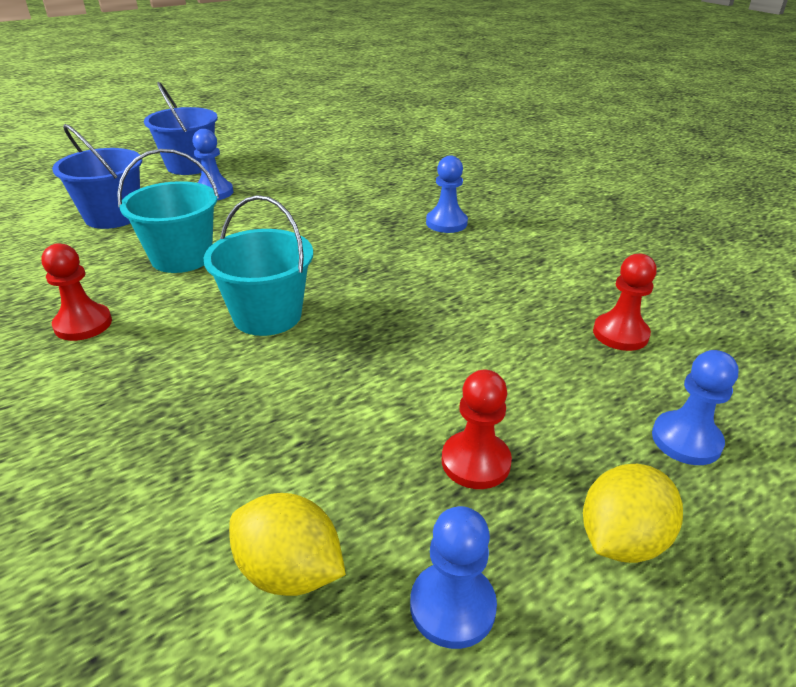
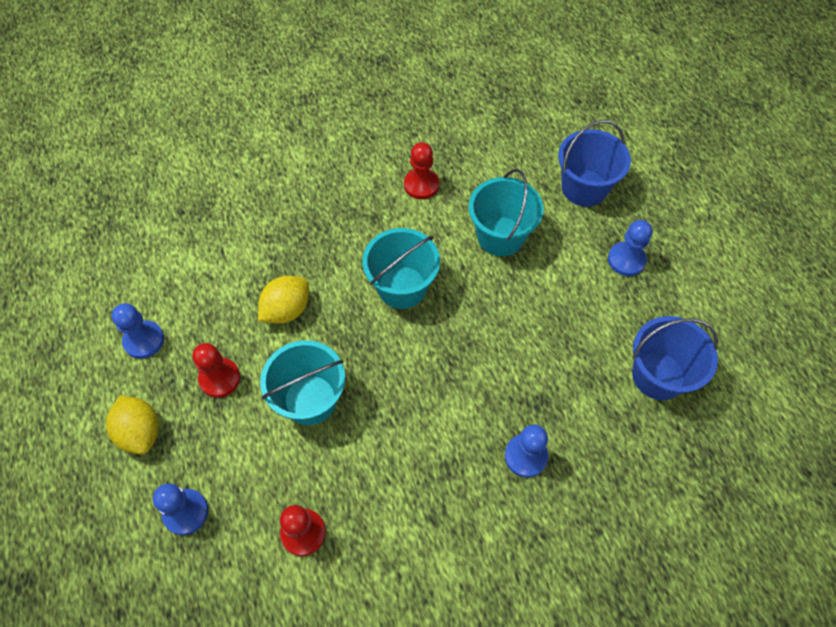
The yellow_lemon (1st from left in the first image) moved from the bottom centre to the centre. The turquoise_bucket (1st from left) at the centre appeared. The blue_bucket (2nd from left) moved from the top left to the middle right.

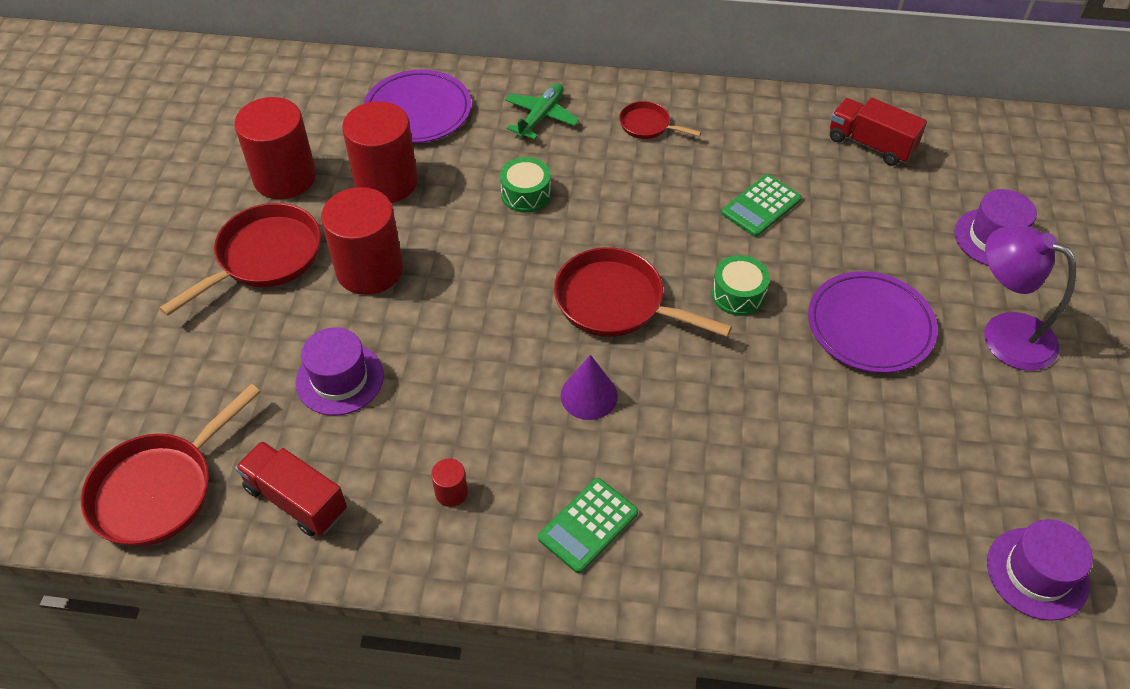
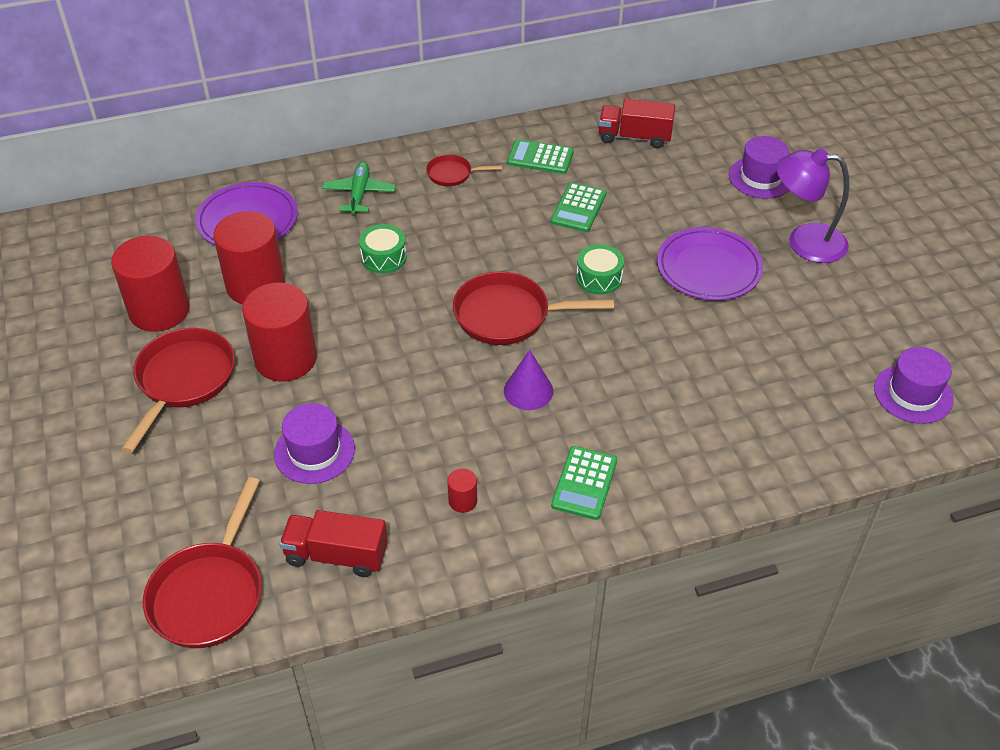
The green_calculator (1st from left) at the top centre appeared.

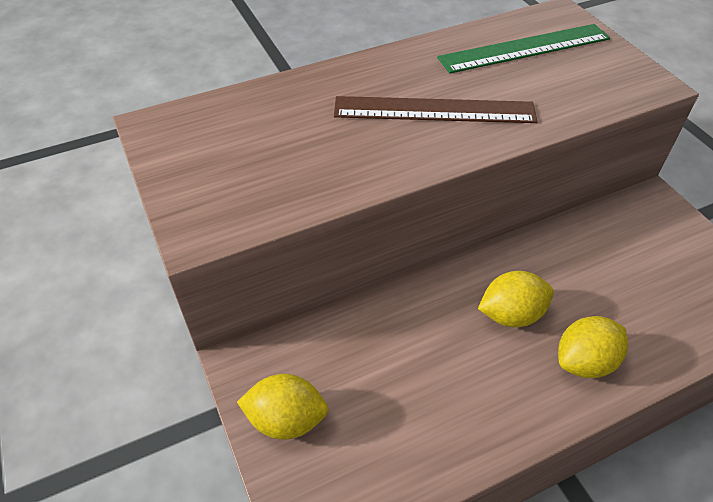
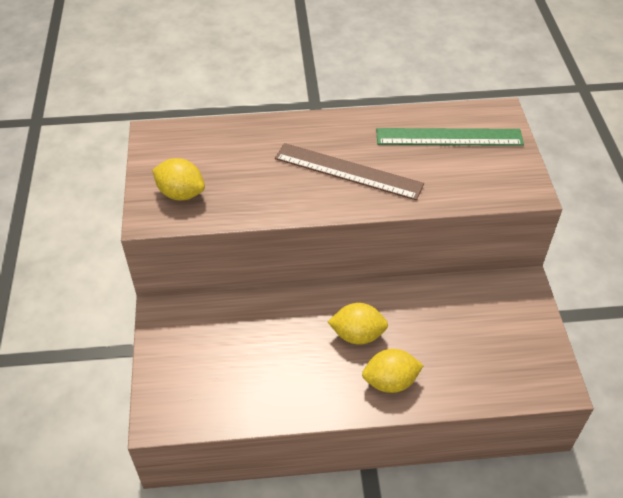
The yellow_lemon (1st from left) moved from the bottom centre to the middle left.

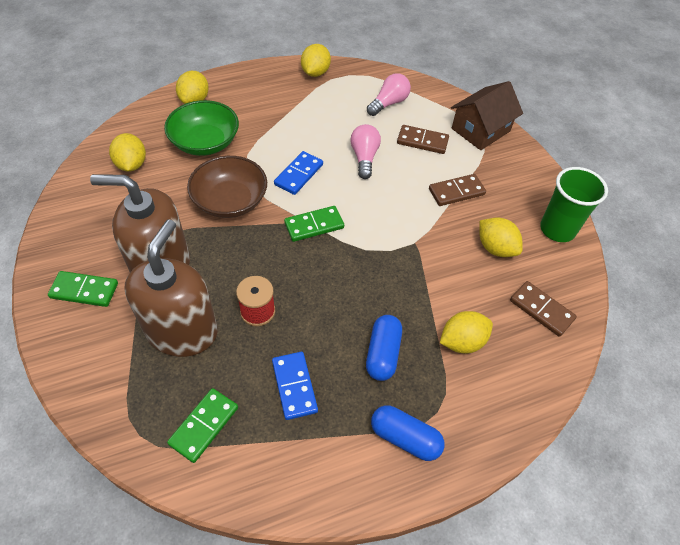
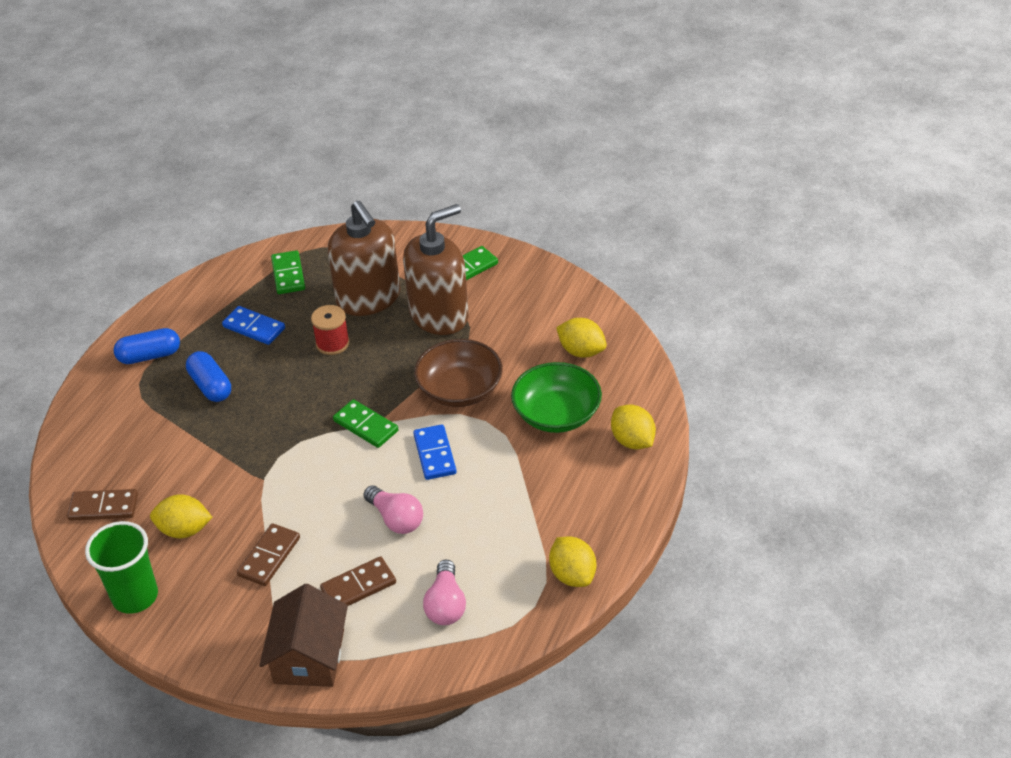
The green_domino (3rd from left in the first image) at the centre turned 75 degrees counterclockwise. The yellow_lemon (4th from left) at the middle right disappeared.

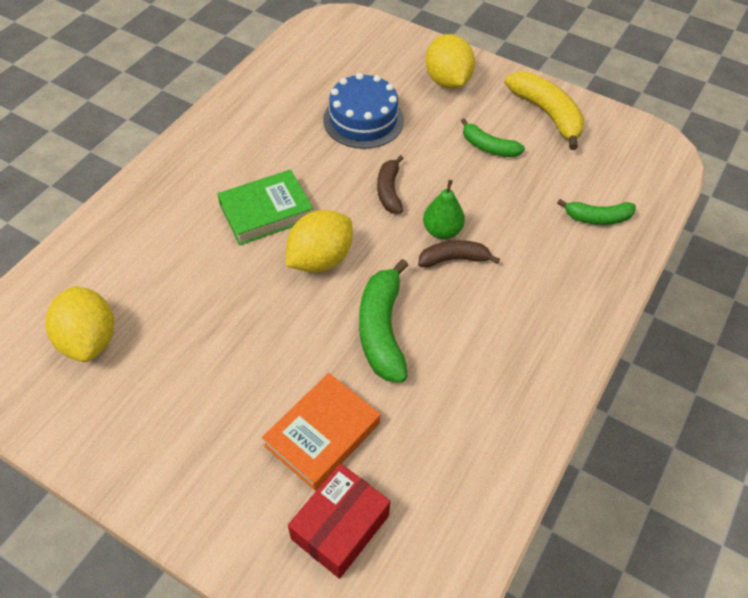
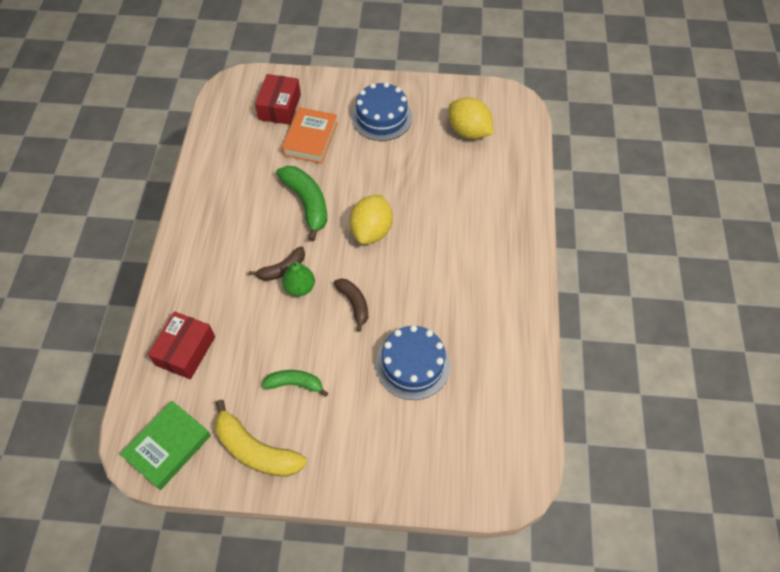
The green_book moved from the centre to the bottom left. The green_banana (3rd from left) at the middle right was replaced by the red_box (1st from left) at the middle left. The blue_cake (1st from left) at the top centre appeared. The yellow_lemon (3rd from left) at the top centre disappeared.

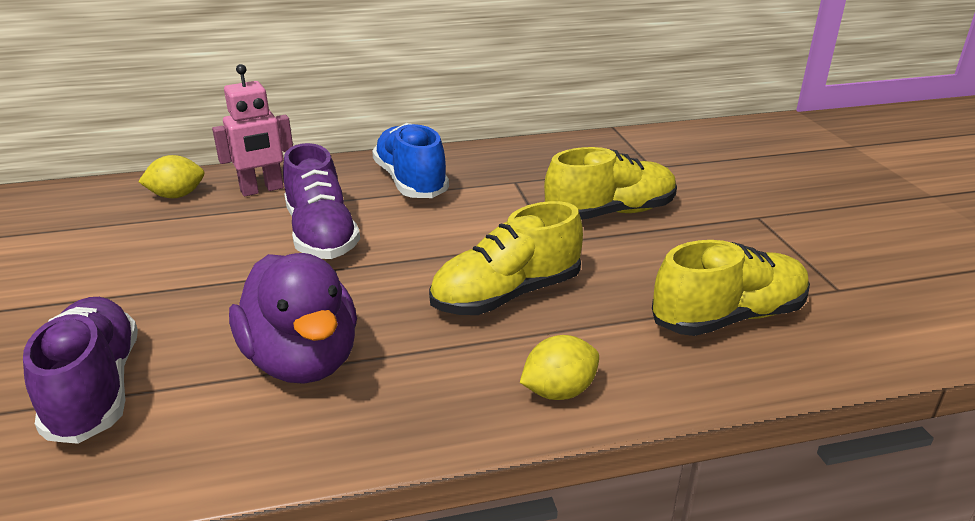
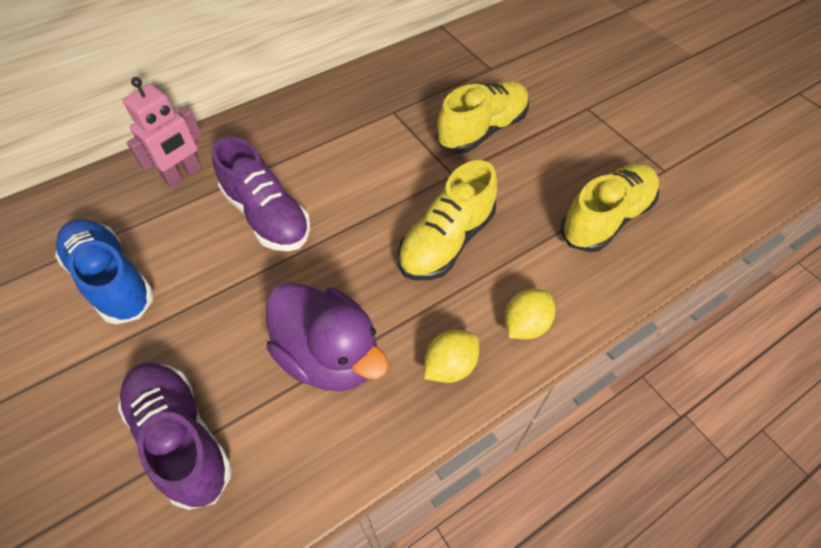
The blue_shoe moved from the top centre to the middle left. The yellow_lemon (1st from left) moved from the middle left to the centre.

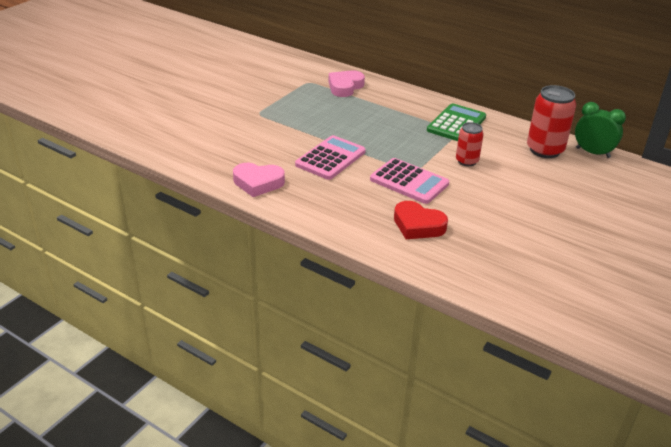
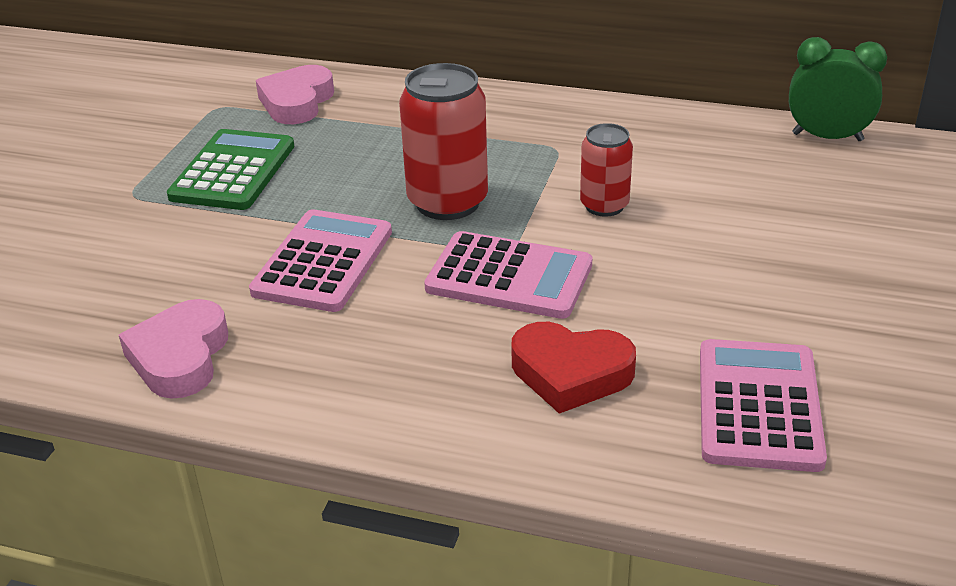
The pink_heart (1st from left) at the centre turned 105 degrees clockwise. The green_calculator moved from the top right to the top left. The red_can (2nd from left in the first image) moved from the top right to the top centre. The pink_calculator (3rd from left) at the bottom right appeared.

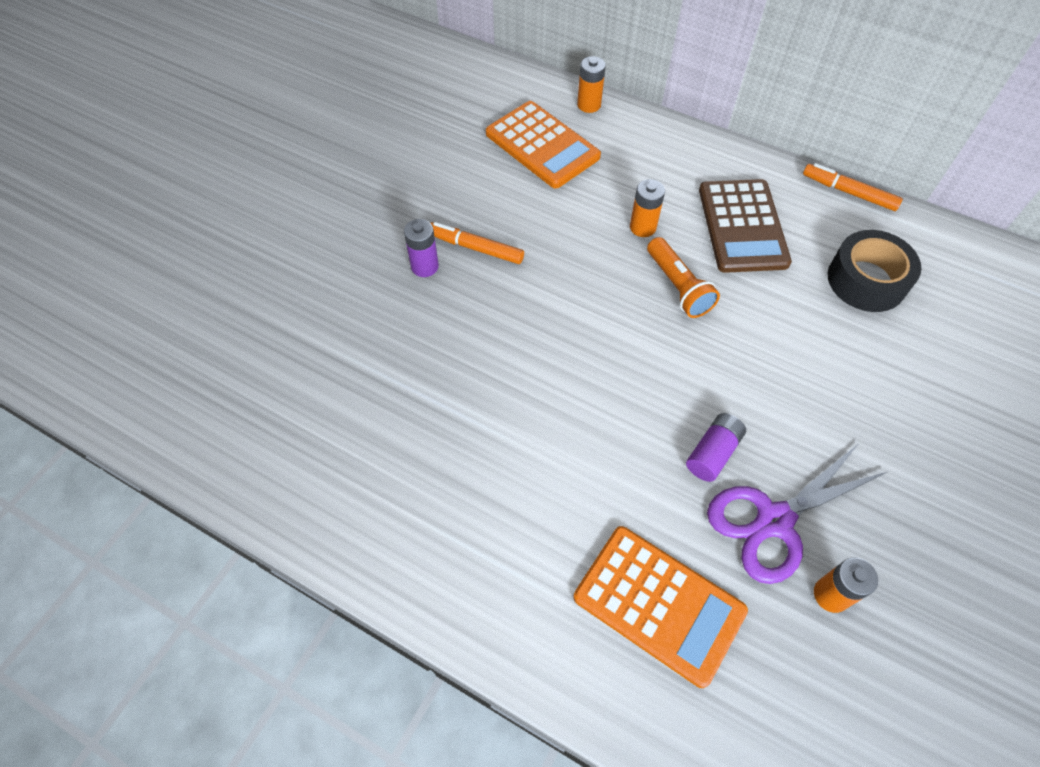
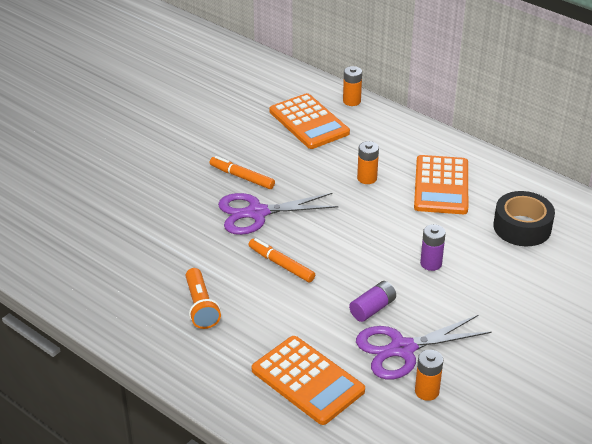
The orange_flashlight moved from the centre to the bottom centre. The purple_scissors (1st from left) at the centre appeared. The orange_marker (2nd from left) moved from the top right to the centre. The brown_calculator at the top right became the orange_calculator (3rd from left) at the middle right. The purple_battery (1st from left in the first image) moved from the top centre to the middle right.

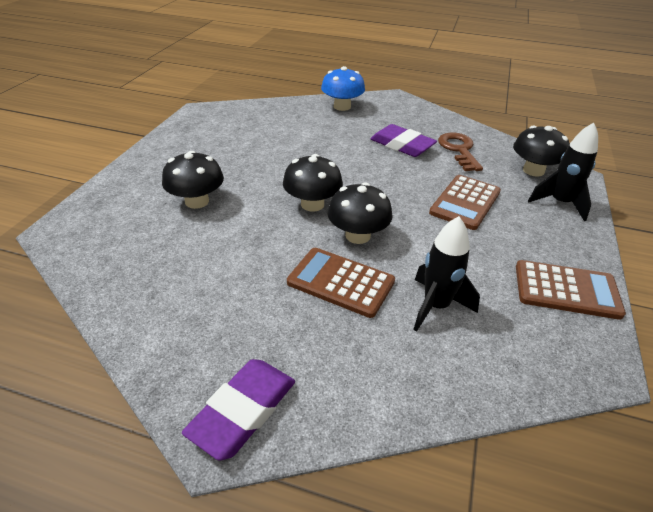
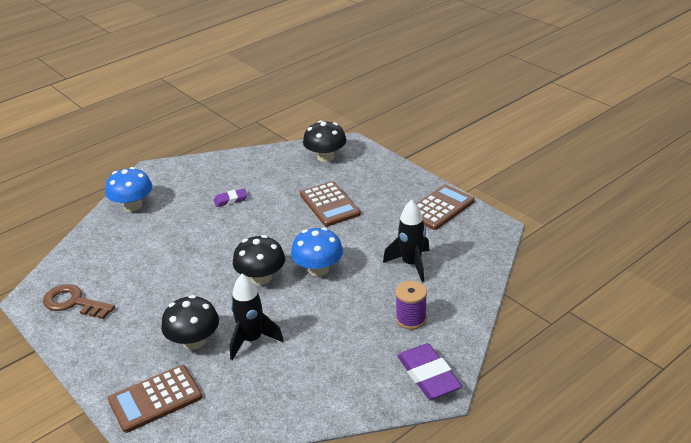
The brown_key moved from the top right to the bottom left. The brown_calculator (1st from left) moved from the centre to the bottom left. The purple_eraser (2nd from left in the first image) at the top centre changed to 0.56 times the size. The black_rocket (2nd from left in the first image) moved from the middle right to the bottom centre. The black_mushroom (3rd from left) at the centre became the blue_mushroom (2nd from left) at the centre. The purple_spool at the bottom centre appeared.

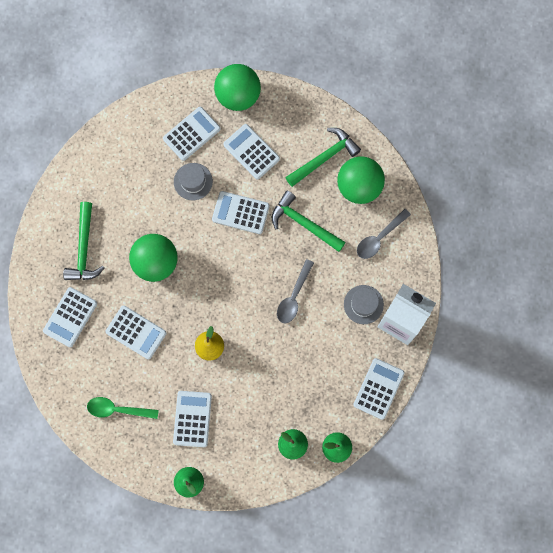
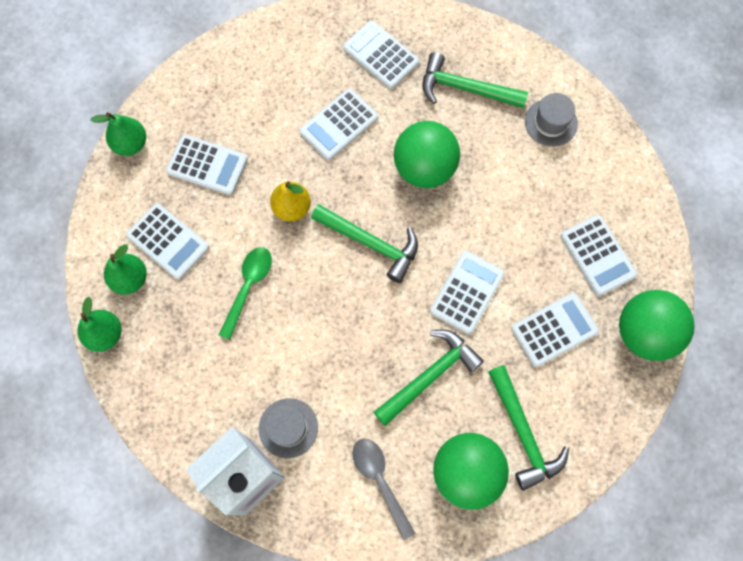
The white_calculator (7th from left in the first image) moved from the bottom right to the middle left. The green_spoon moved from the bottom left to the middle left. The green_hammer (1st from left) at the centre appeared. The grey_hat (1st from left in the first image) moved from the top centre to the top right. The grey_spoon (1st from left) at the centre disappeared.

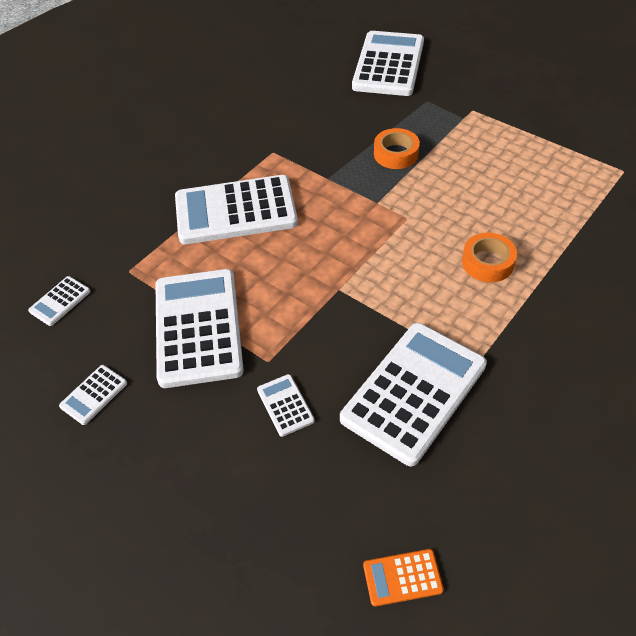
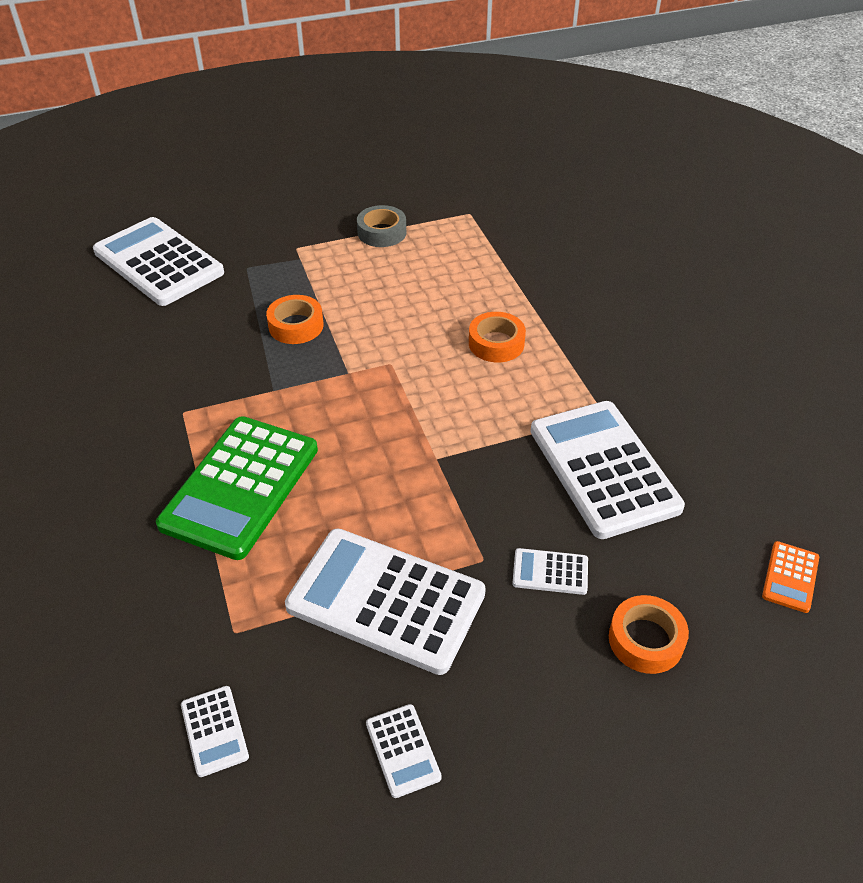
The white_calculator (4th from left) at the top centre became the green_calculator at the middle left. The grey_tape at the top centre appeared. The orange_tape (3rd from left) at the bottom right appeared.

